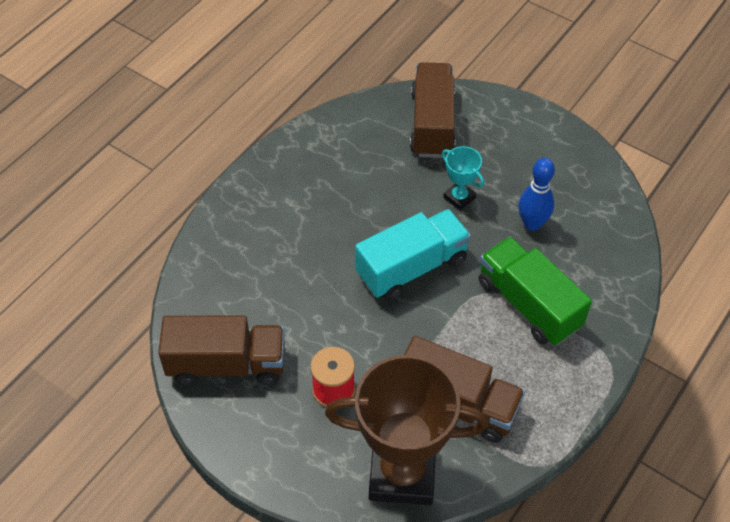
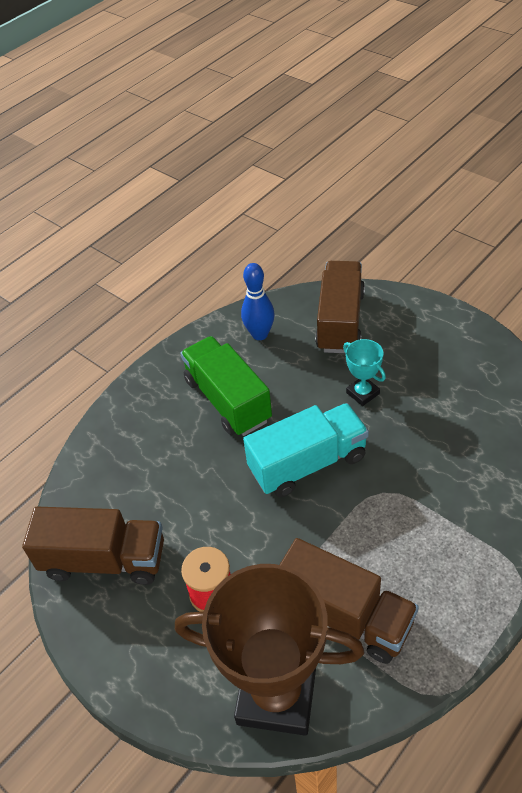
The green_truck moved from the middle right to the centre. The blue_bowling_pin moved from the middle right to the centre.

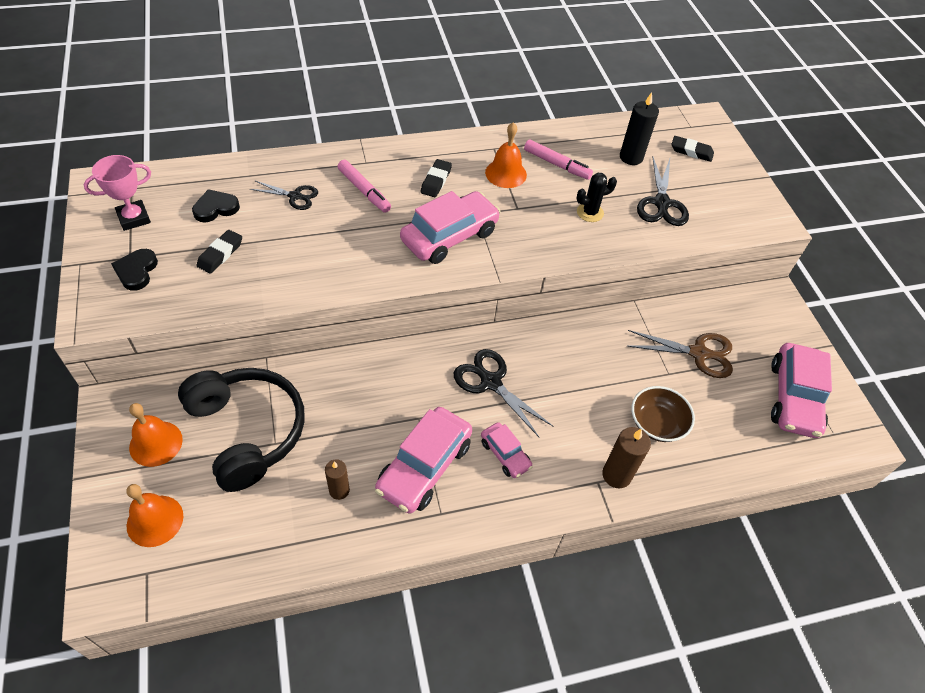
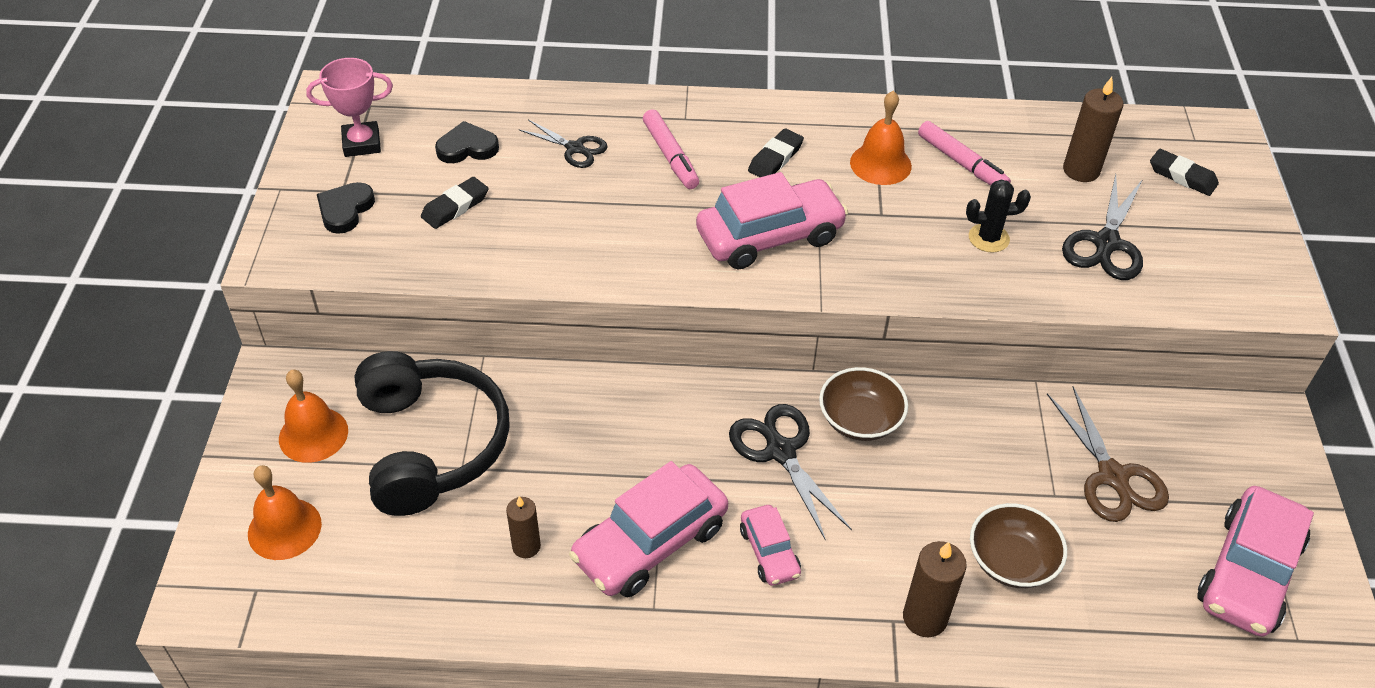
The brown_bowl (1st from left) at the centre appeared. The brown_scissors at the middle right turned 45 degrees clockwise. The black_candle at the top right became the brown_candle (3rd from left) at the top right.

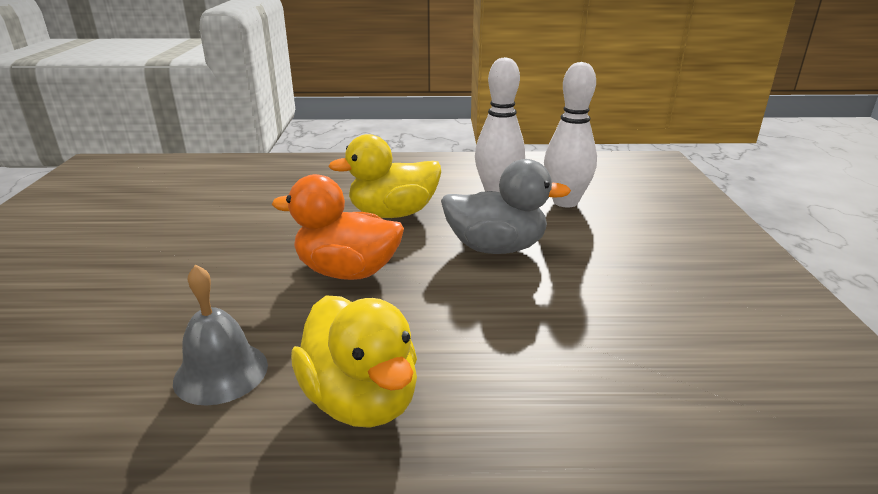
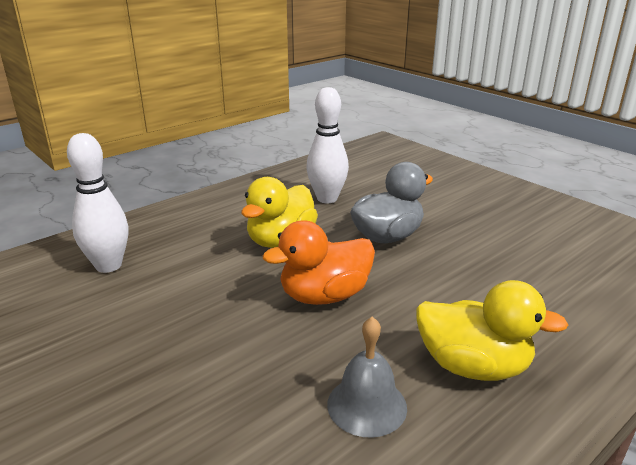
The white_bowling_pin (2nd from left in the first image) moved from the top centre to the middle left.

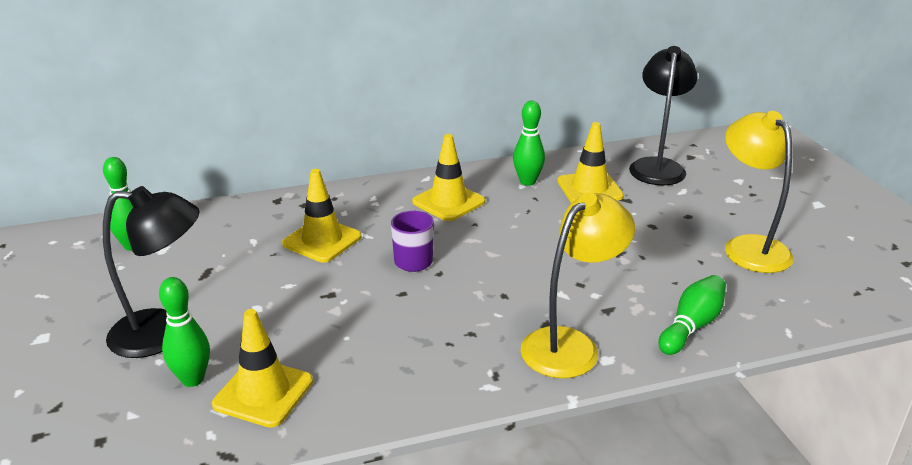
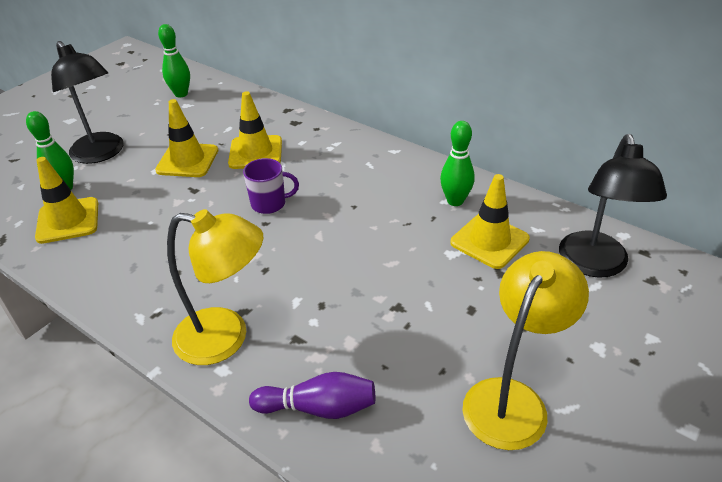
The yellow_traffic_cone (3rd from left in the first image) moved from the centre to the top left. The green_bowling_pin (4th from left) at the bottom right became the purple_bowling_pin at the bottom centre. The black_lamp (2nd from left) at the top right turned 120 degrees clockwise.

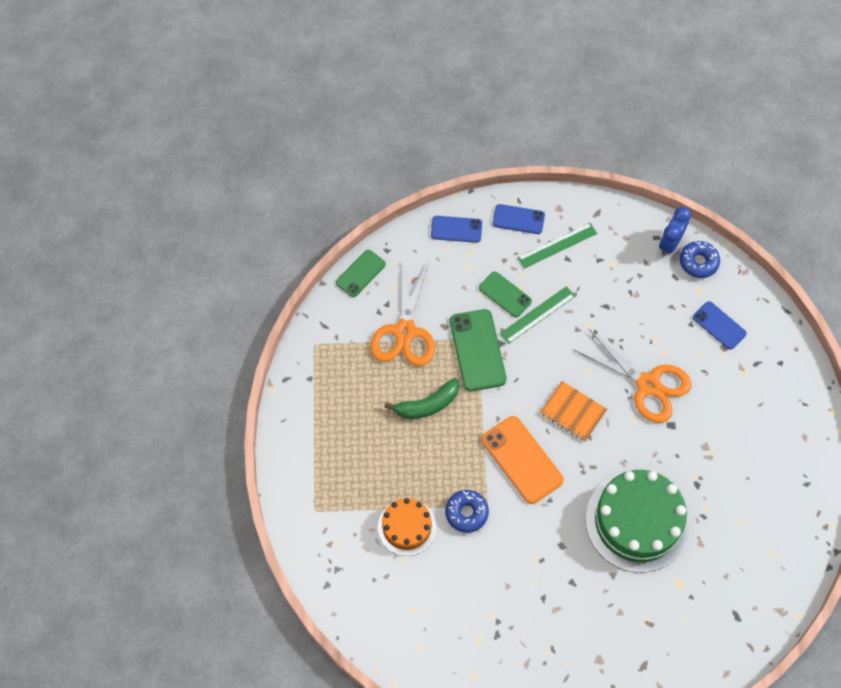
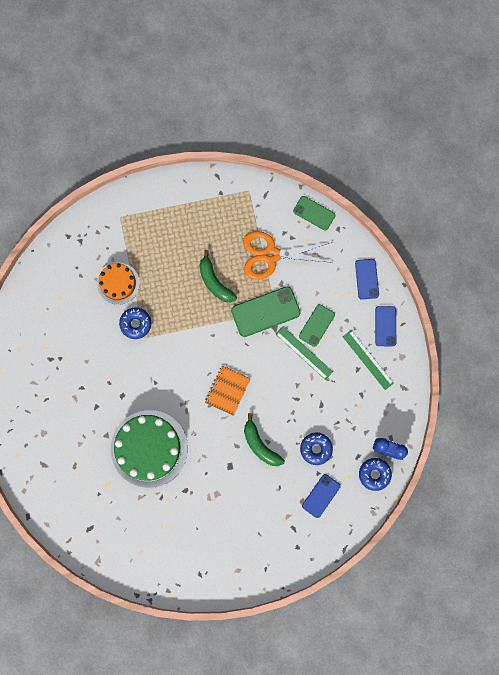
The orange_scissors (2nd from left) at the middle right was replaced by the green_banana (2nd from left) at the centre. The blue_donut (2nd from left) at the centre appeared. The orange_phone at the bottom centre disappeared.

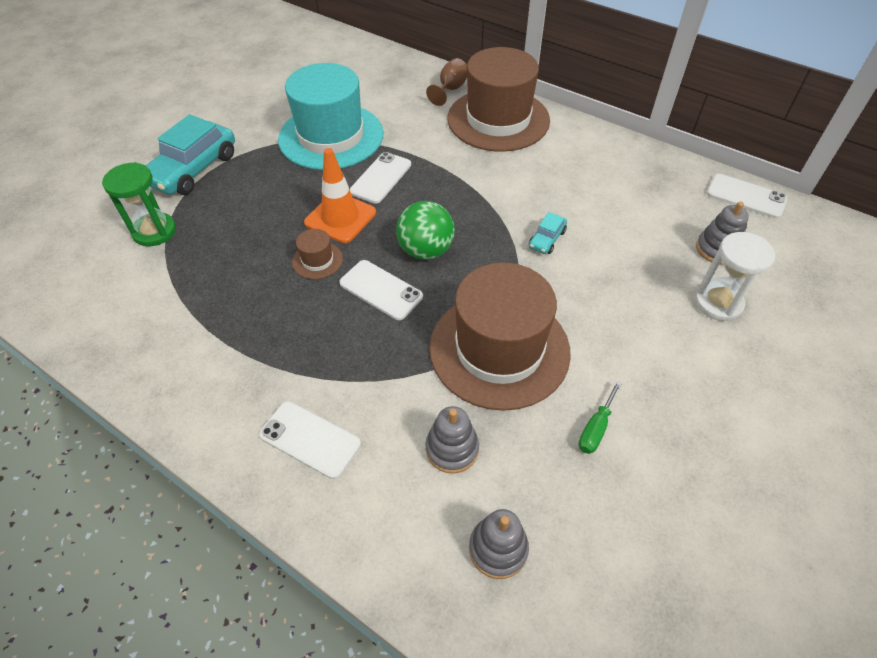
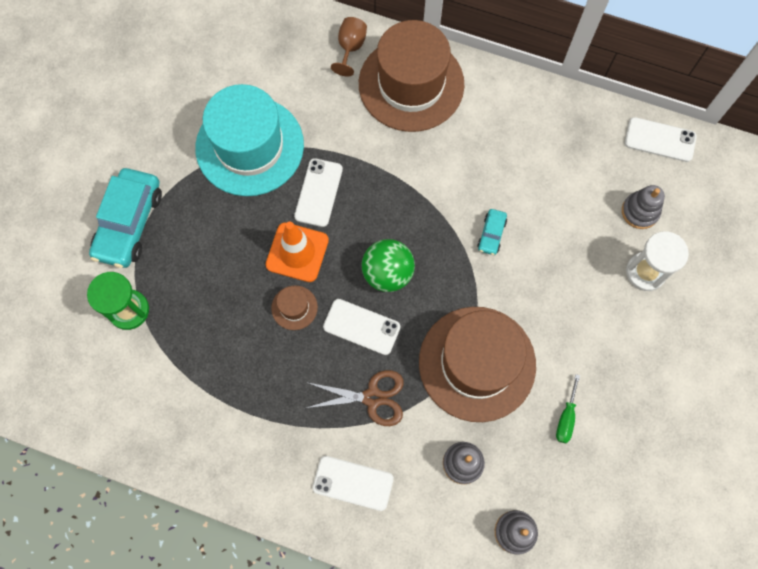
The brown_scissors at the bottom centre appeared.

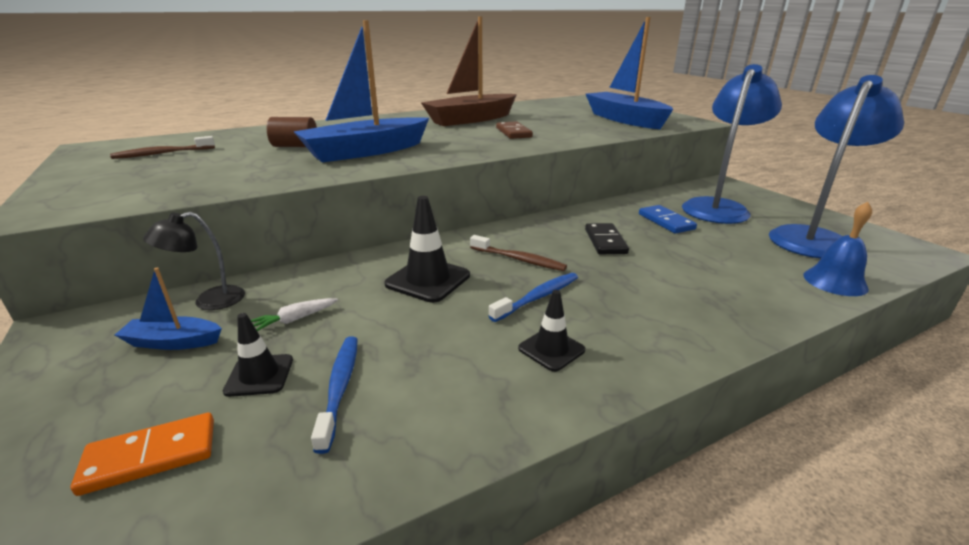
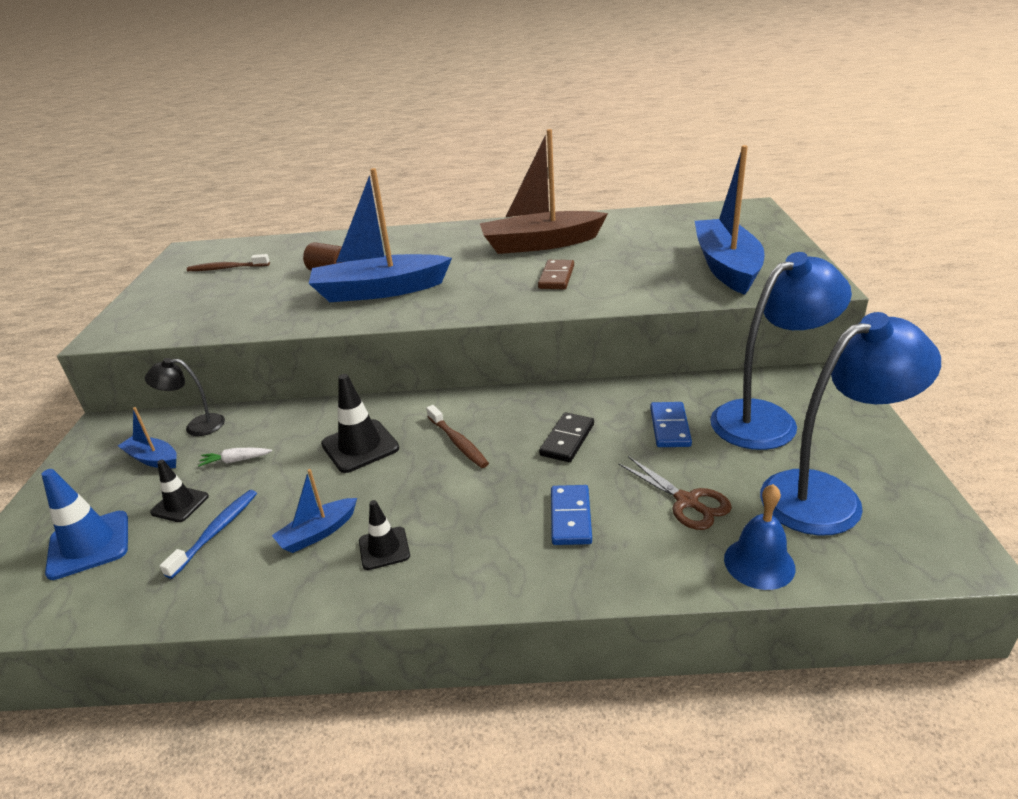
The orange_domino at the bottom left was replaced by the blue_traffic_cone at the middle left. The blue_boat (2nd from left) at the middle left appeared. The blue_domino (1st from left) at the centre appeared. The brown_scissors at the centre appeared. The blue_toothbrush (2nd from left) at the centre disappeared.

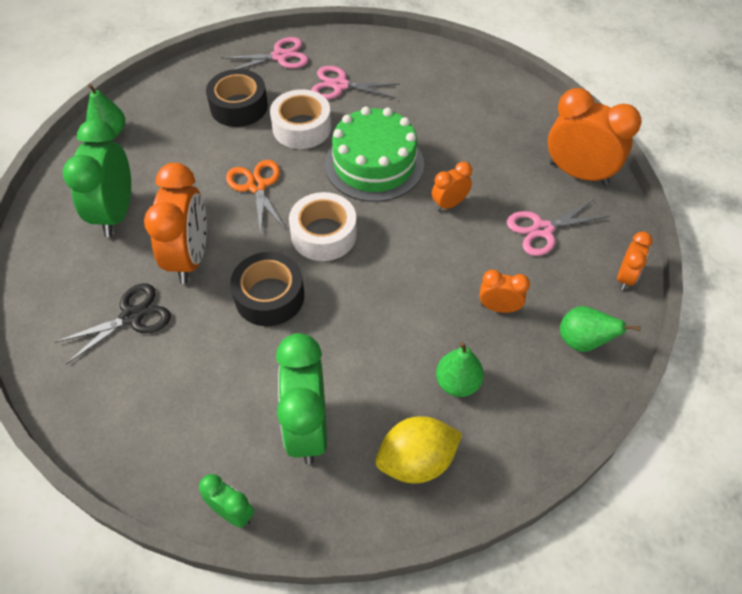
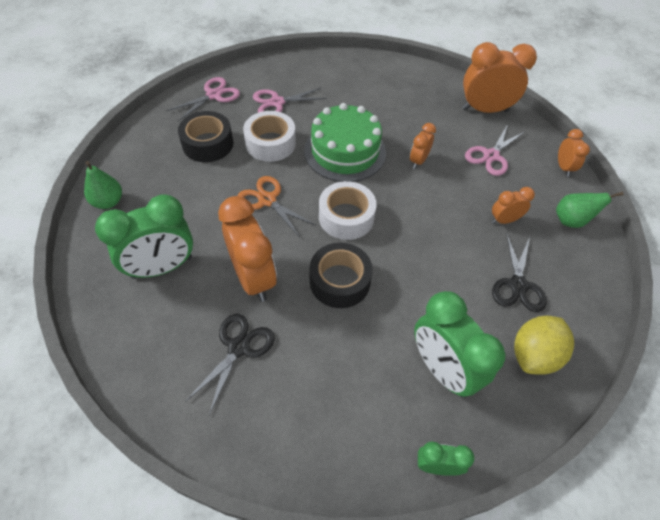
The green_clock (1st from left) at the top left turned 90 degrees counterclockwise. The green_pear (2nd from left) at the centre was replaced by the black_scissors (2nd from left) at the middle right.

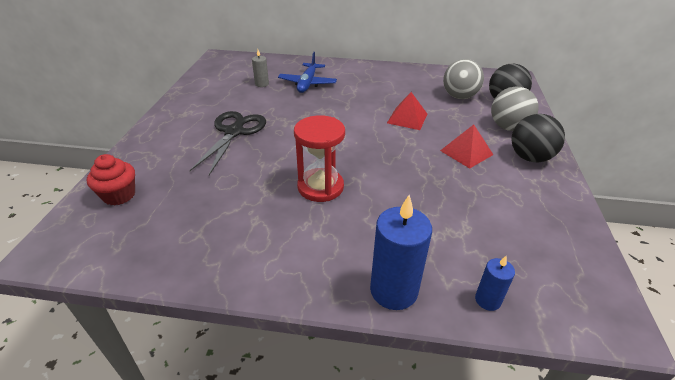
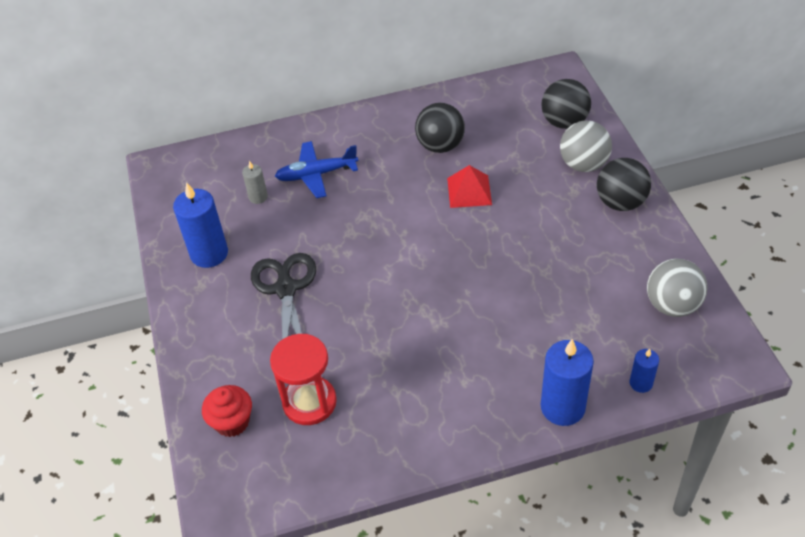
The blue_candle (1st from left) at the middle left appeared. The red_hourglass moved from the centre to the bottom centre. The blue_plane at the top centre turned 90 degrees clockwise. The black_ball (1st from left) at the top centre appeared. The grey_ball (1st from left in the first image) moved from the top right to the middle right. The red_pyramid (2nd from left) at the middle right disappeared.

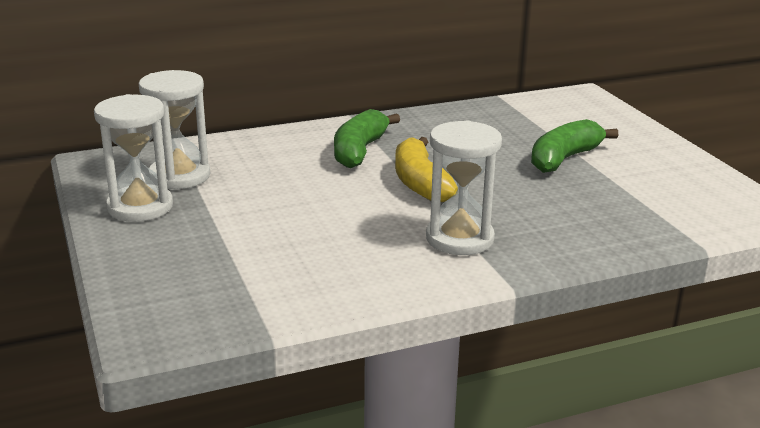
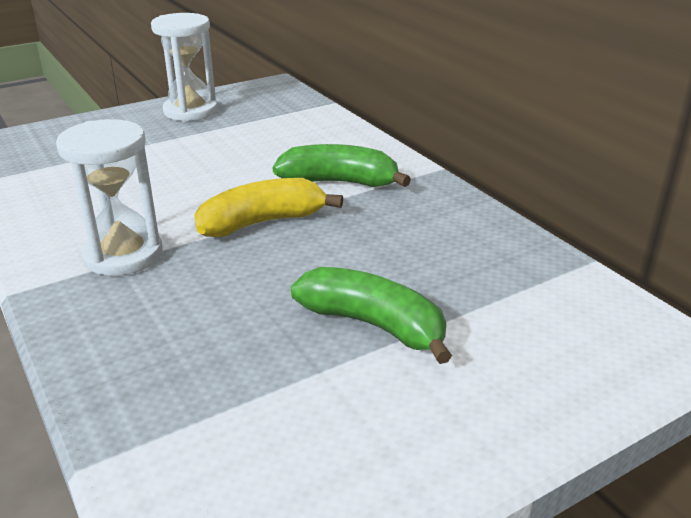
The white_hourglass (2nd from left) at the top left disappeared.

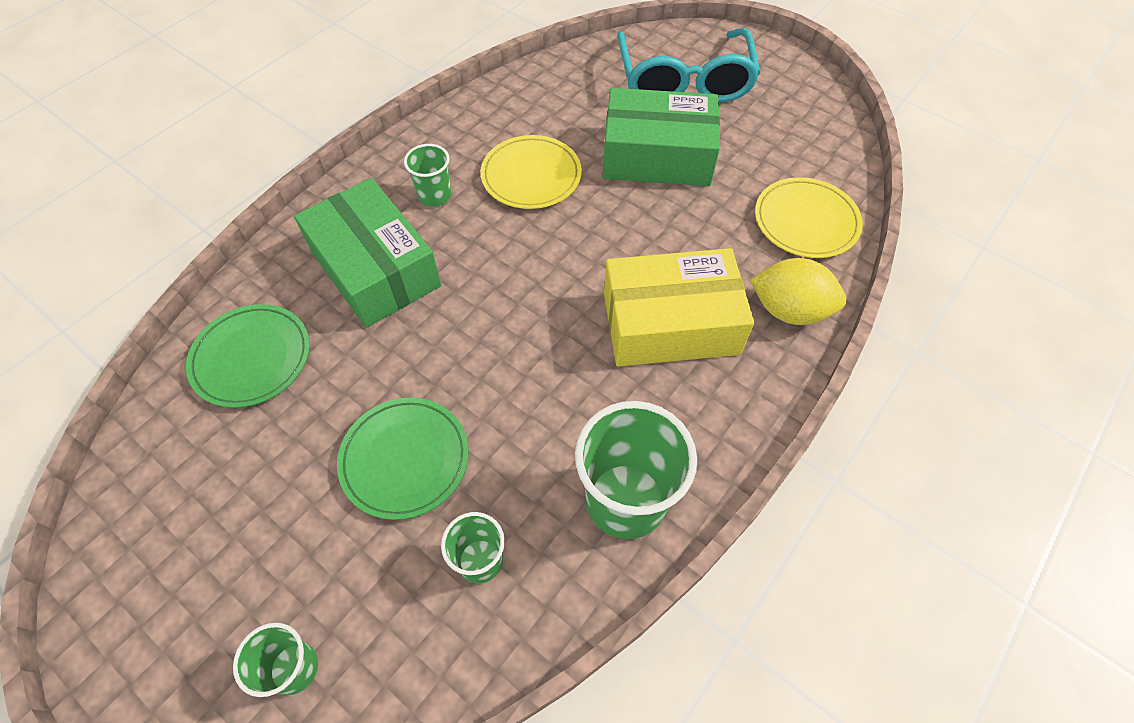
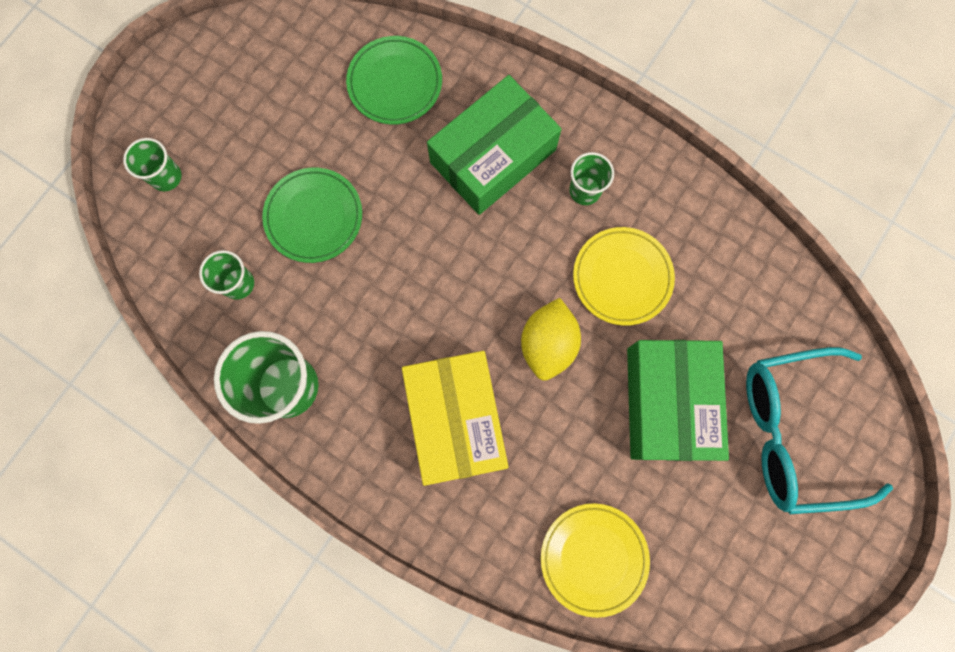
The yellow_lemon moved from the middle right to the centre.

